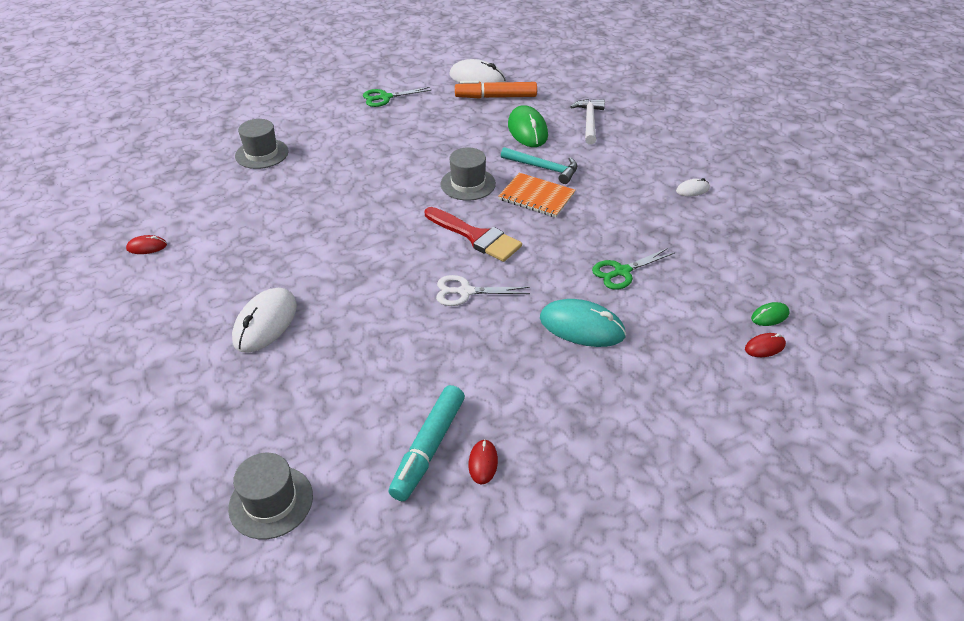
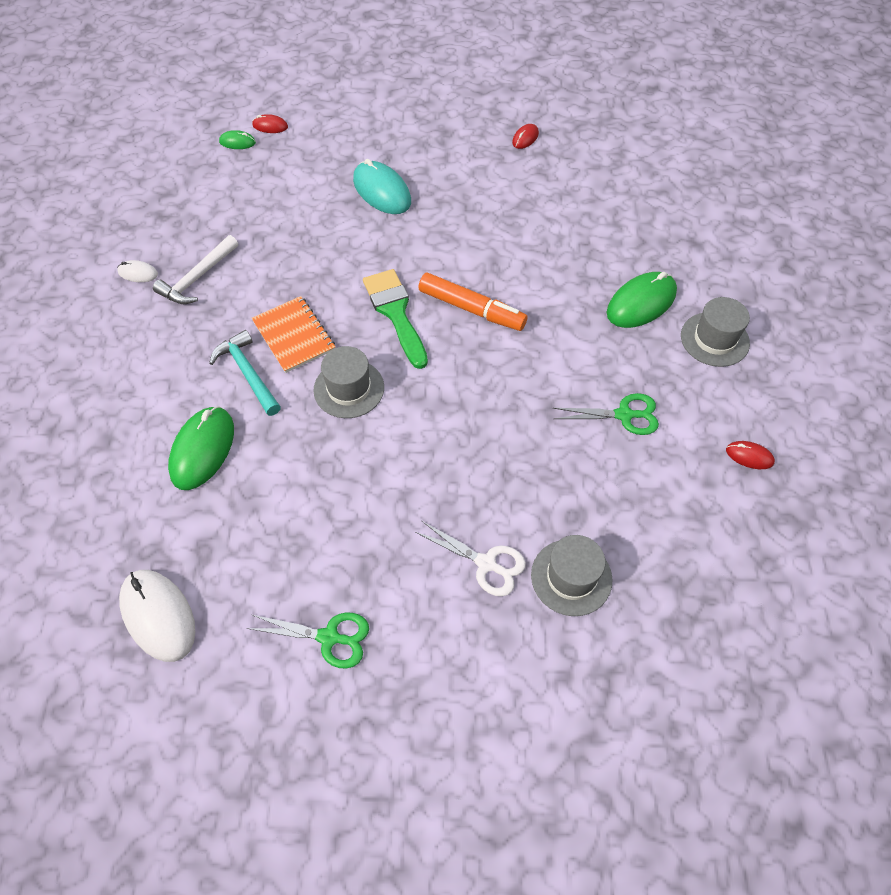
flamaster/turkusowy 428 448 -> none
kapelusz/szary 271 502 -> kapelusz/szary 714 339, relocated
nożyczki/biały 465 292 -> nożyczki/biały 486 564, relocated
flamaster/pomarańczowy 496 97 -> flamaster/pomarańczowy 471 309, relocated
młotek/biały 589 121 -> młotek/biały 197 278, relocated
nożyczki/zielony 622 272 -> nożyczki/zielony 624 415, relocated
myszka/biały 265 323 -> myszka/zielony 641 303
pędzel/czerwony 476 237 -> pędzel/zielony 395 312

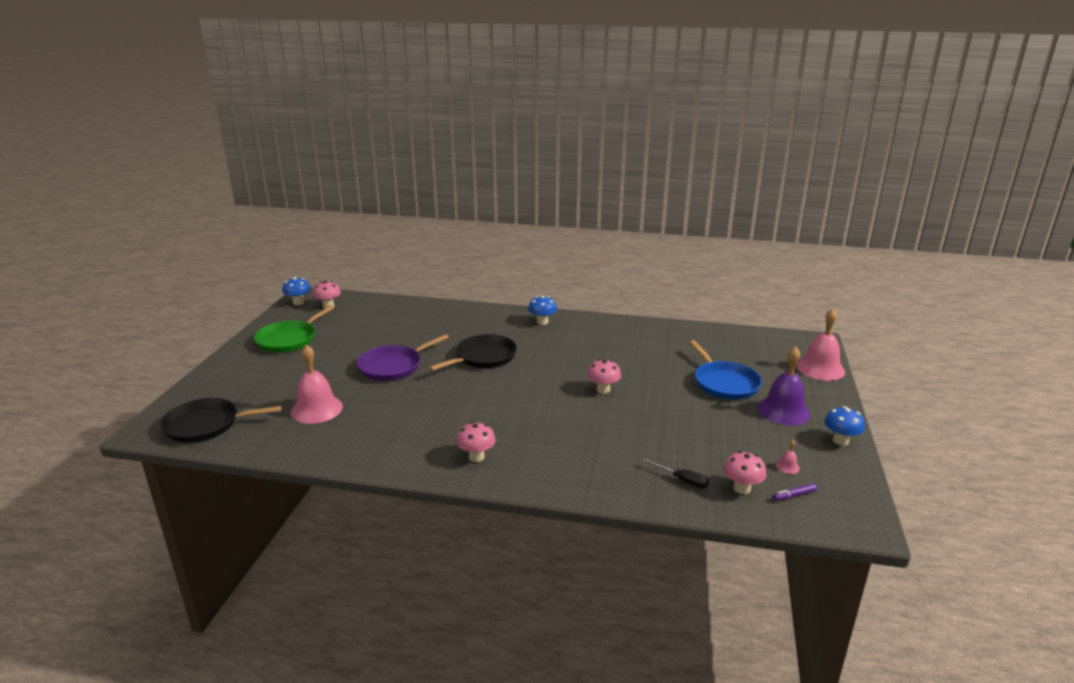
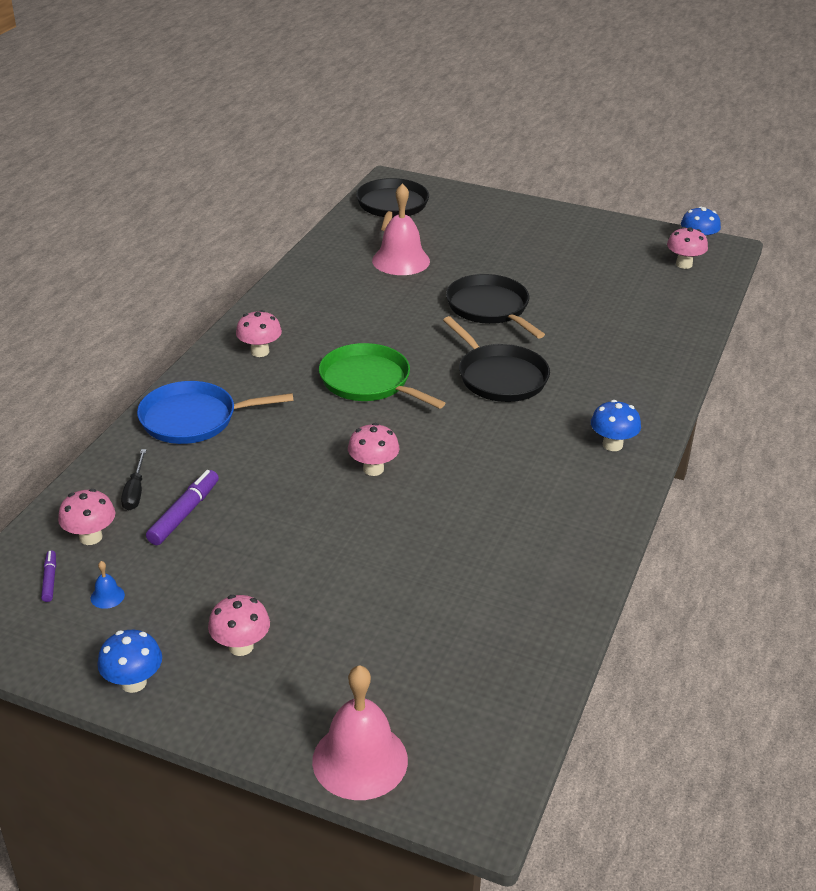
none -> flamaster/fioletowy 184 513
patelnia/zielony 289 339 -> patelnia/zielony 369 381, relocated
patelnia/niebieski 724 383 -> patelnia/niebieski 194 419, relocated
dzwonek/fioletowy 783 411 -> grzyb/różowy 241 646
patelnia/fioletowy 393 366 -> patelnia/czarny 490 308
dzwonek/różowy 787 467 -> dzwonek/niebieski 107 596
śrubokręt/czarny 682 480 -> śrubokręt/czarny 135 491, 45 degrees counterclockwise

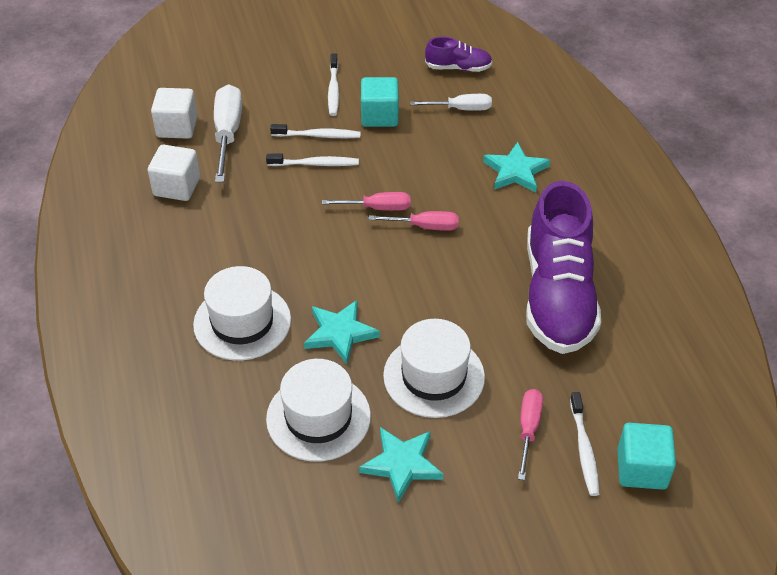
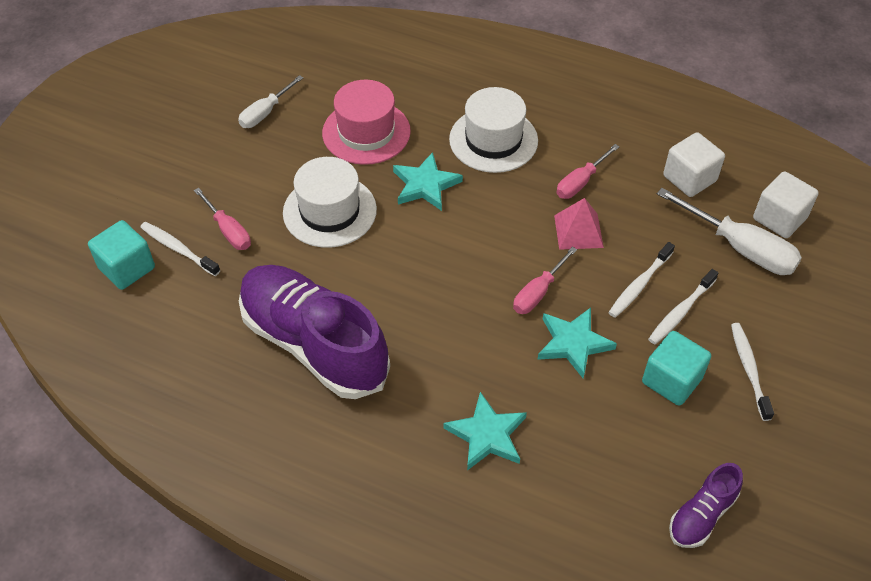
none -> piramida/różowy 578 231
gwiazda/turkusowy 402 464 -> gwiazda/turkusowy 573 343, relocated
śrubokręt/różowy 425 227 -> śrubokręt/różowy 580 182, relocated
śrubokręt/biały 461 109 -> śrubokręt/biały 265 113, relocated
kapelusz/biały 318 417 -> kapelusz/różowy 366 132
szczoteczka do zębów/biały 333 90 -> szczoteczka do zębów/biały 749 369, 45 degrees clockwise

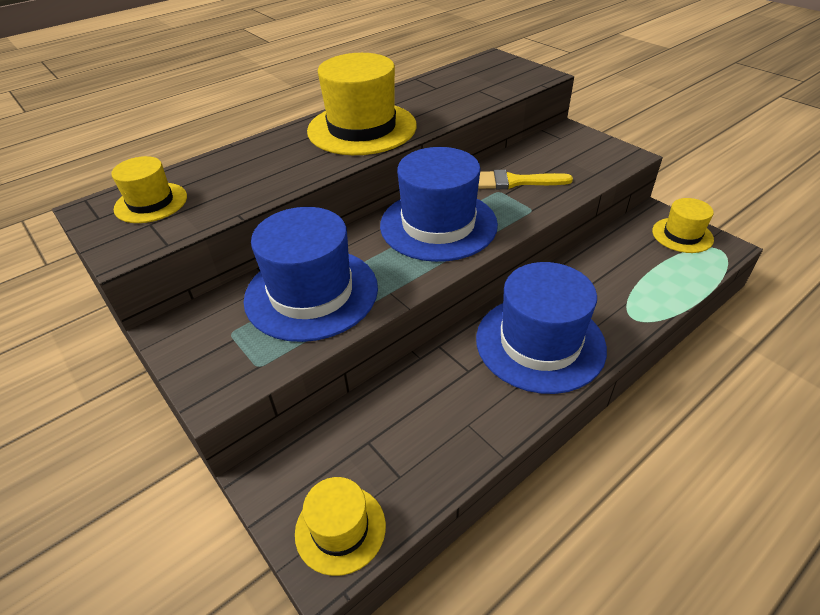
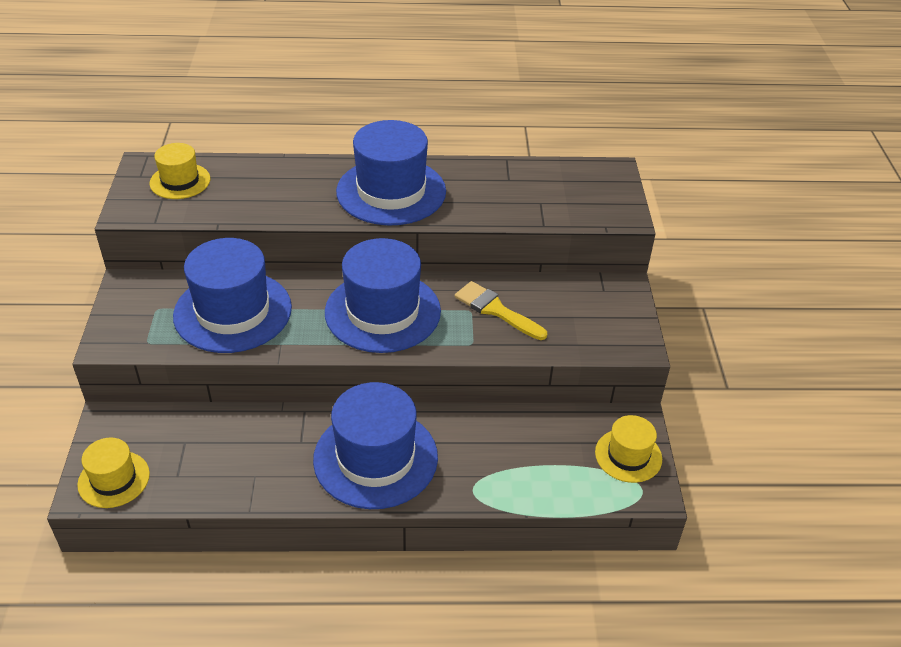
kapelusz/żółty 362 128 -> kapelusz/niebieski 391 191

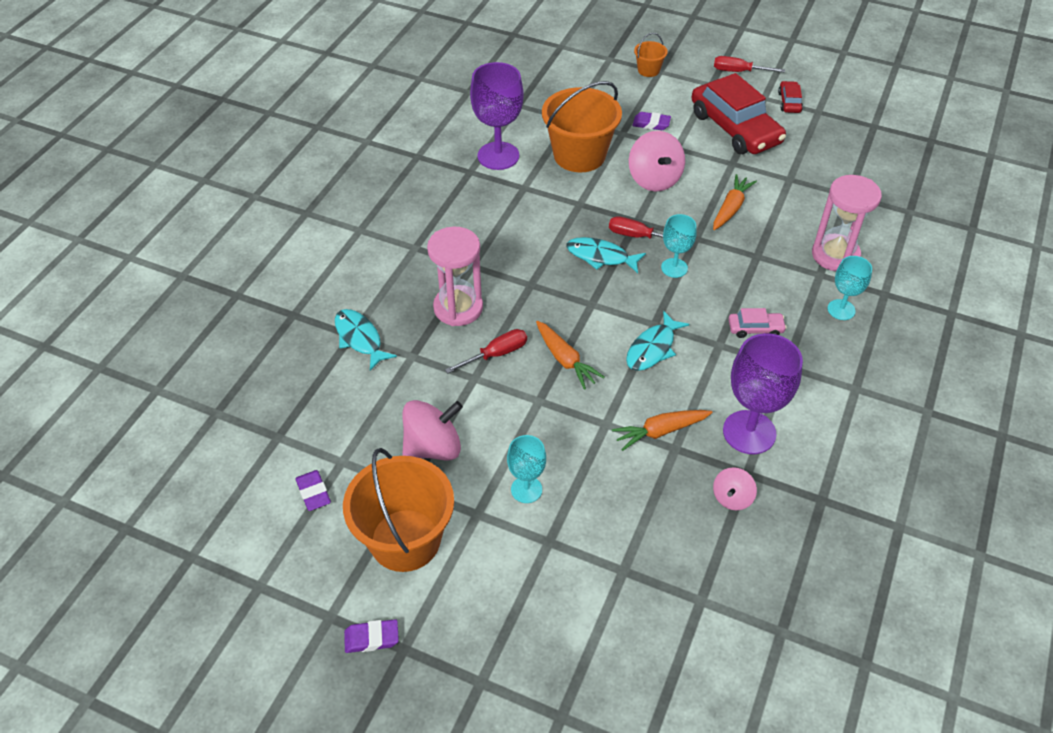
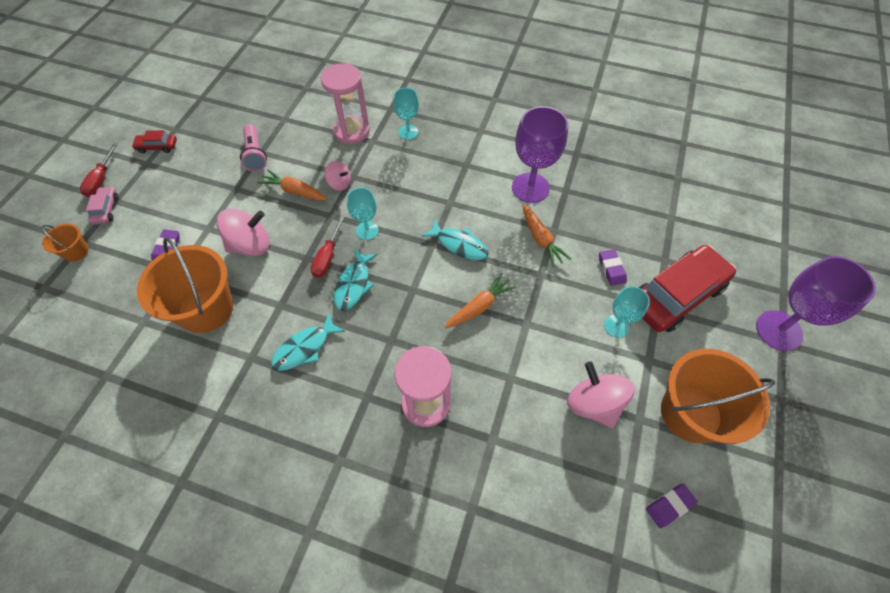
śrubokręt/czerwony 496 354 -> none
none -> latarka/różowy 255 155
ryba/turkusowy 360 339 -> ryba/turkusowy 305 348, relocated
gumka do mazania/fioletowy 371 638 -> gumka do mazania/fioletowy 611 269, relocated
kielich/fioletowy 498 156 -> kielich/fioletowy 778 330, relocated
samochód/czerwony 735 128 -> samochód/czerwony 676 295, relocated
bączek/różowy 732 498 -> bączek/różowy 339 184, relocated
samochód/różowy 755 329 -> samochód/różowy 106 209, relocated

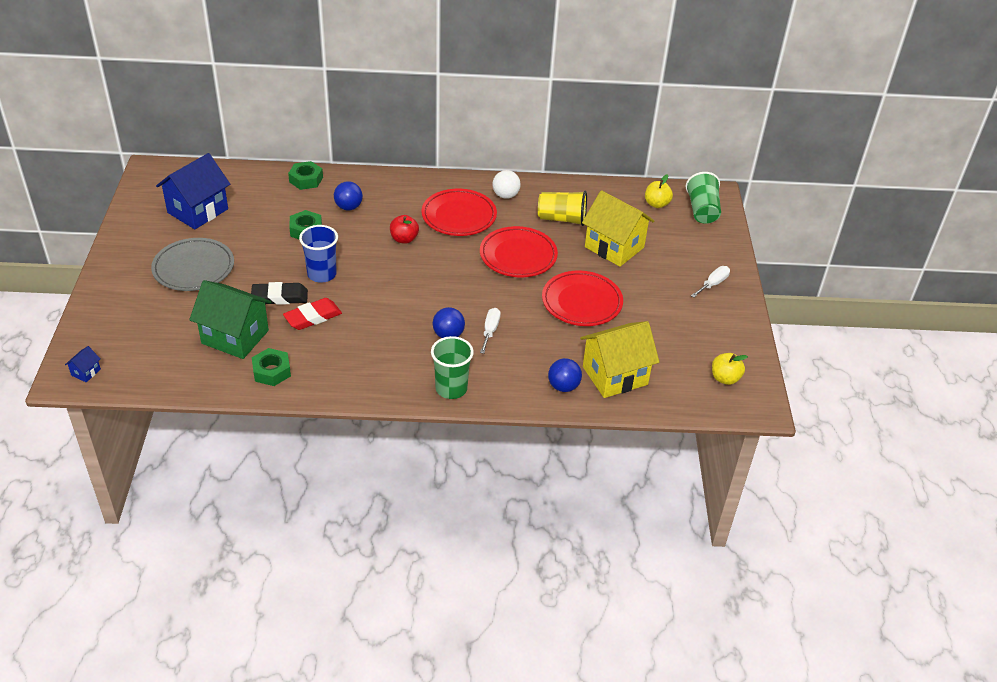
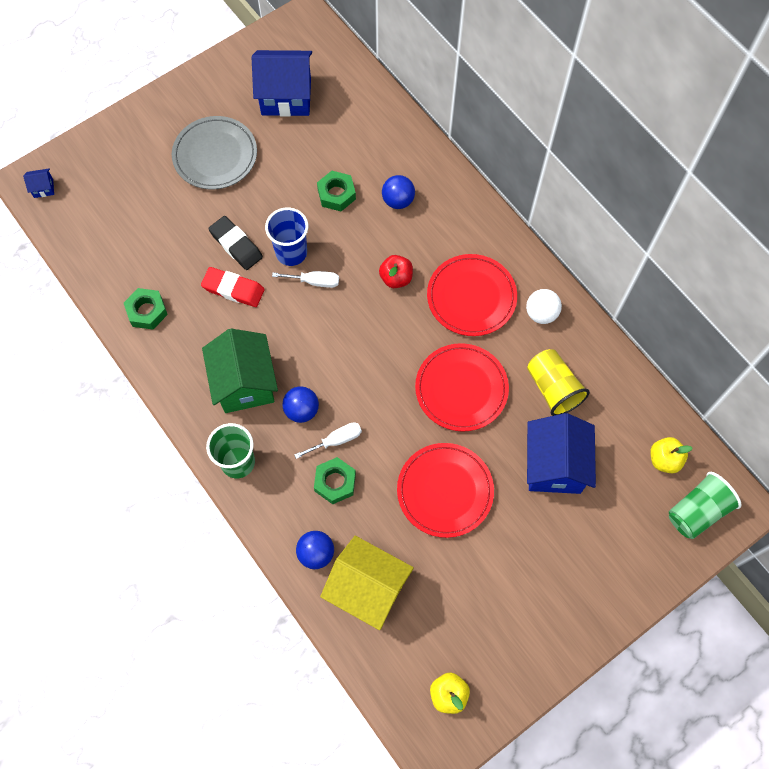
domek/zielony 235 337 -> domek/zielony 244 383, relocated
nakrętka/zielony 306 179 -> nakrętka/zielony 335 482, relocated
śrubokręt/biały 713 284 -> śrubokręt/biały 314 281, relocated
domek/żółty 614 247 -> domek/niebieski 554 465

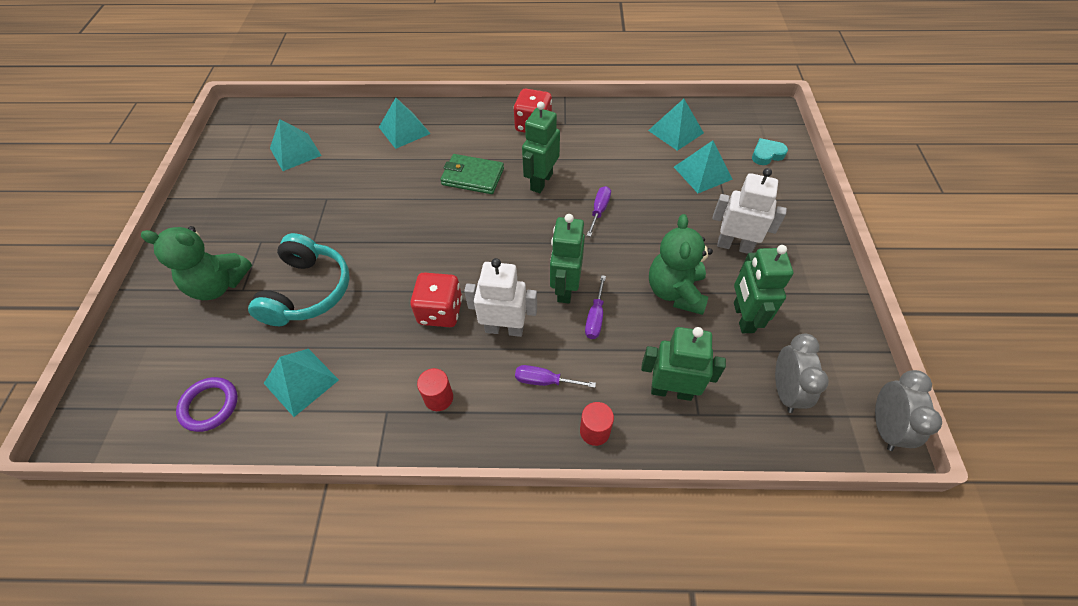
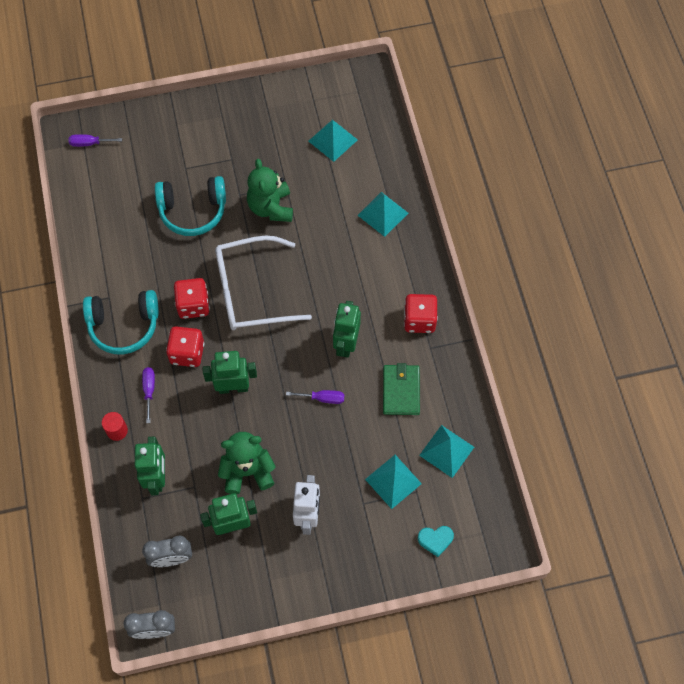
pierścień/fioletowy 209 405 -> none
piramida/turkusowy 301 381 -> none
none -> okulary/biały 251 291
miś/zielony 219 285 -> miś/zielony 271 207, relocated
portfel/zielony 472 177 -> portfel/zielony 401 391, relocated
śrubokręt/fioletowy 595 317 -> śrubokręt/fioletowy 89 143, relocated
walec/czerwony 438 398 -> słuchawki/turkusowy 124 326
robot/biały 504 329 -> kostka do gry/czerwony 187 353
robot/zielony 541 182 -> robot/zielony 346 344, 90 degrees counterclockwise
serce/turkusowy 767 154 -> serce/turkusowy 435 540, 120 degrees clockwise

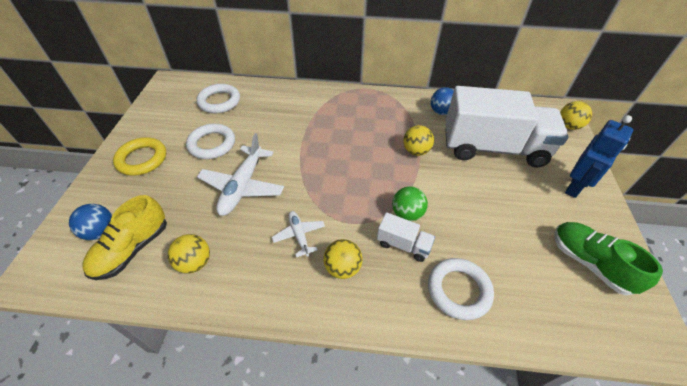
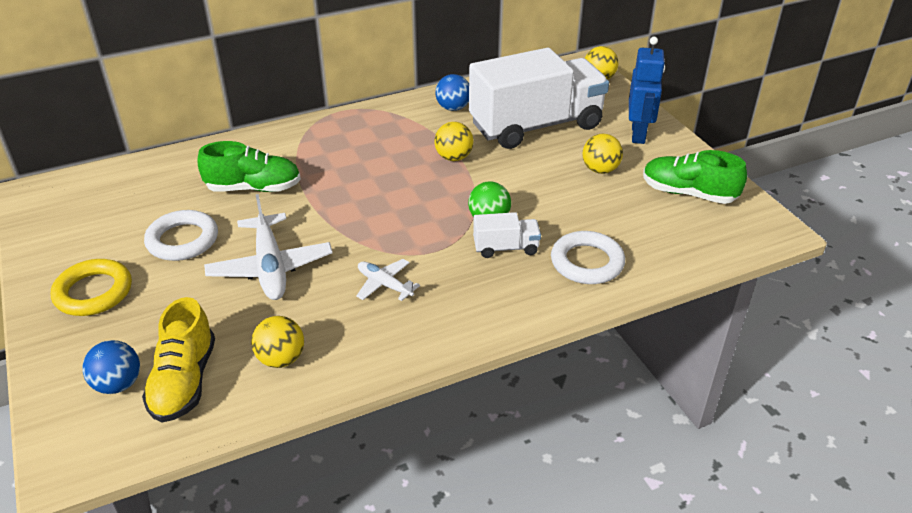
pierścień/biały 219 101 -> none
none -> but/zielony 254 188
piłka/żółty 342 268 -> piłka/żółty 600 170, relocated

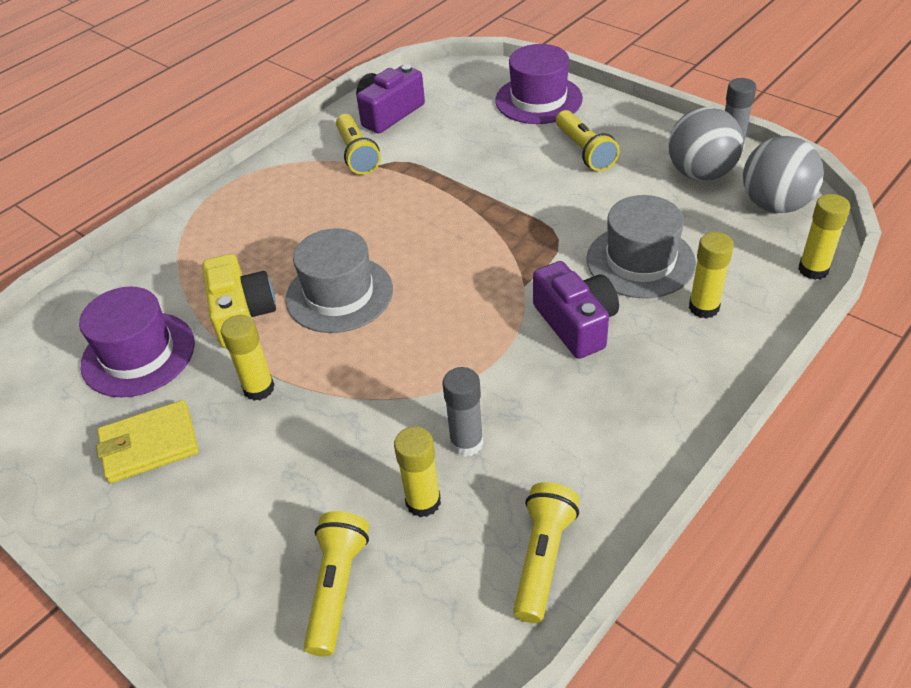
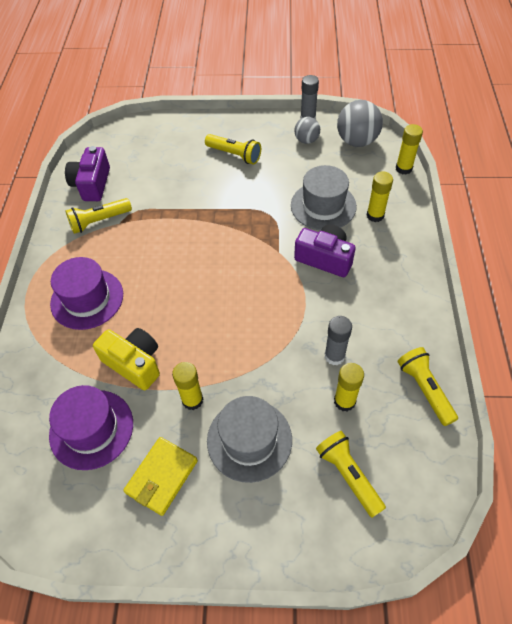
kapelusz/szary 339 294 -> kapelusz/szary 249 440, relocated
kapelusz/fioletowy 538 99 -> kapelusz/fioletowy 87 299, relocated
latarka/żółty 357 154 -> latarka/żółty 99 221, 120 degrees clockwise
piłka/szary 700 173 -> piłka/szary 306 140, x0.59

